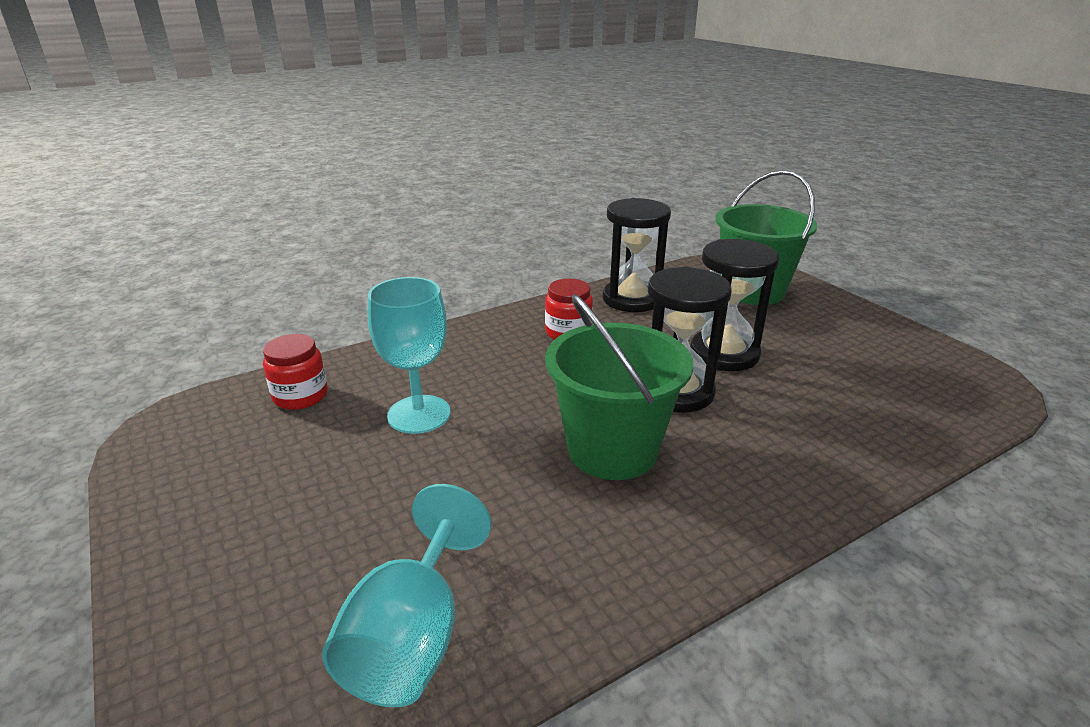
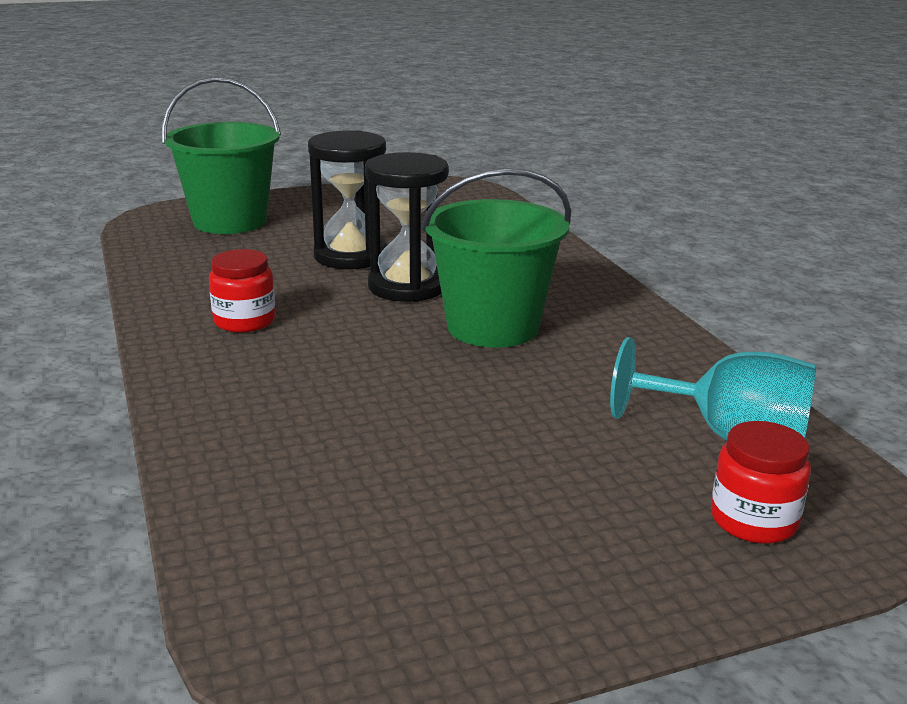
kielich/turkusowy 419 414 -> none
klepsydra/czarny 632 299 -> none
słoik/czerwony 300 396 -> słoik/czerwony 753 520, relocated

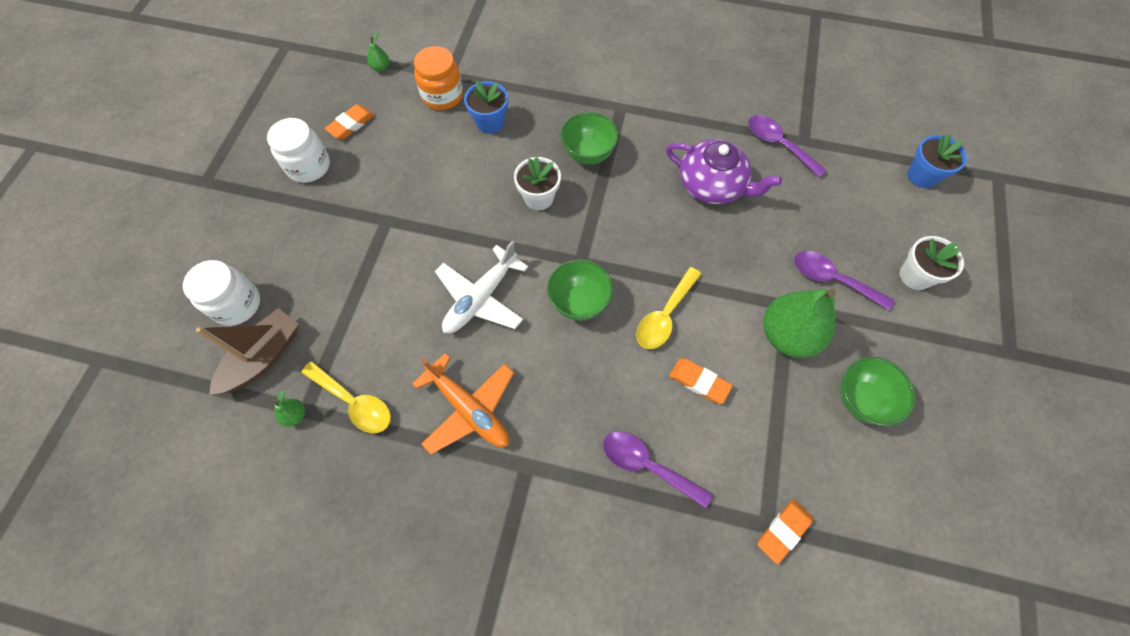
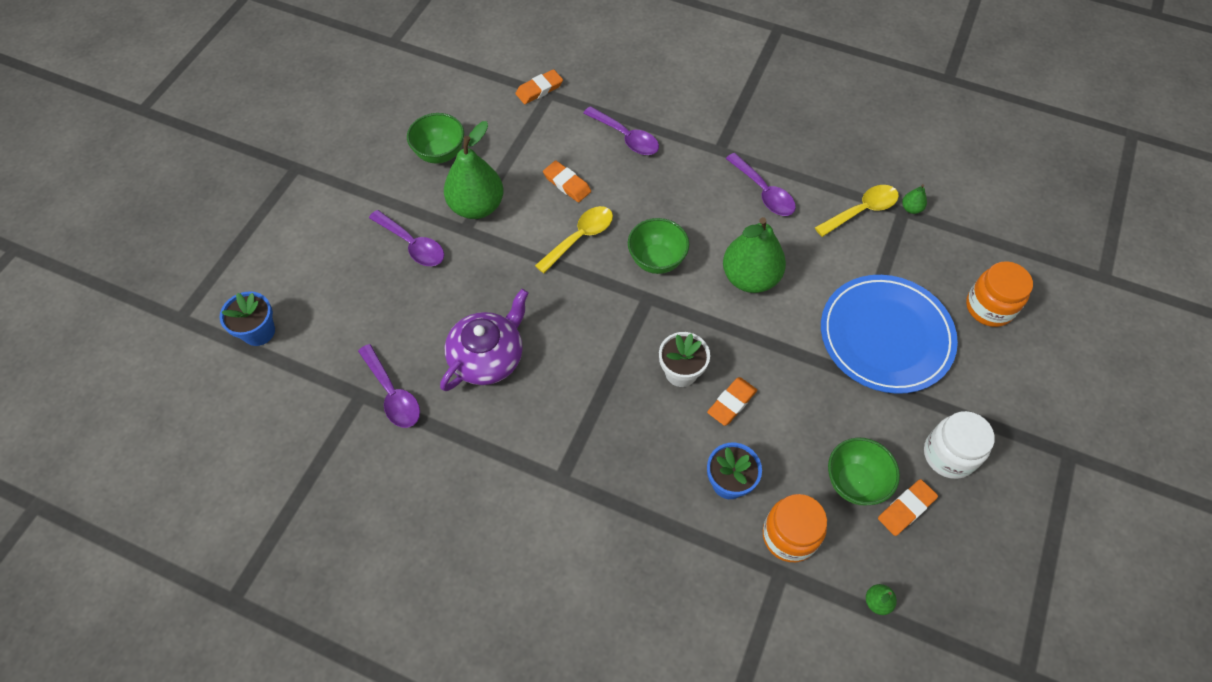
łódka/brązowy 263 357 -> none
doniczka/biały 915 276 -> none
none -> gumka do mazania/pomarańczowy 731 403
none -> talerz/niebieski 886 336
miska/zielony 588 154 -> miska/zielony 854 482, relocated
samolot/pomarańczowy 469 409 -> łyżka/fioletowy 764 192
samolot/biały 480 298 -> gruszka/zielony 750 277
słoik/biały 236 304 -> słoik/pomarańczowy 989 307
łyżka/żółty 354 402 -> łyżka/żółty 862 210, 105 degrees clockwise
imbryk/fioletowy 712 185 -> imbryk/fioletowy 488 357, 90 degrees clockwise

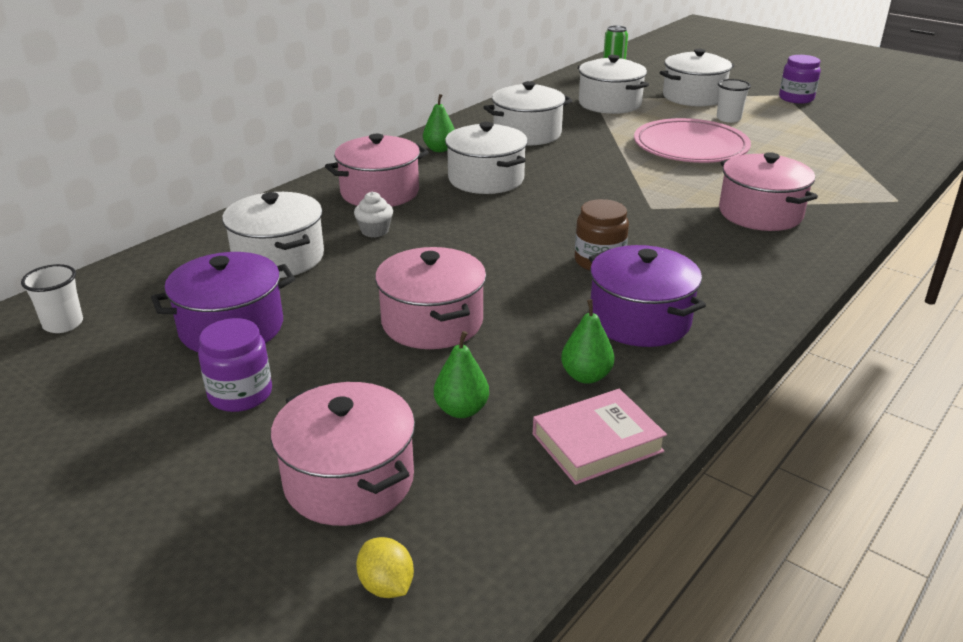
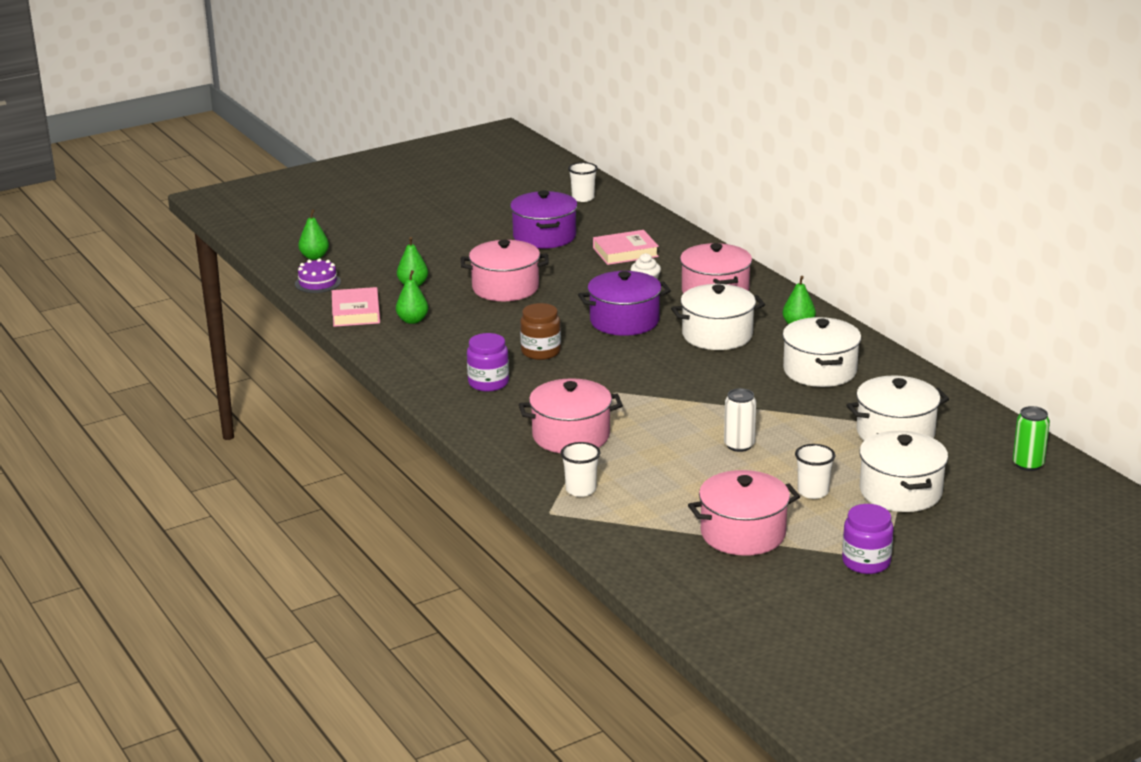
none -> tort/fioletowy 318 283
none -> szklanka/biały 581 490
słoik/fioletowy 240 394 -> słoik/fioletowy 488 383, relocated
garnek/różowy 349 480 -> garnek/różowy 743 534, relocated
garnek/fioletowy 640 320 -> garnek/fioletowy 624 321, relocated
garnek/biały 279 257 -> książka/różowy 625 252
cytryna/żółty 386 585 -> gruszka/zielony 314 257
talerz/różowy 690 147 -> puszka/biały 739 445

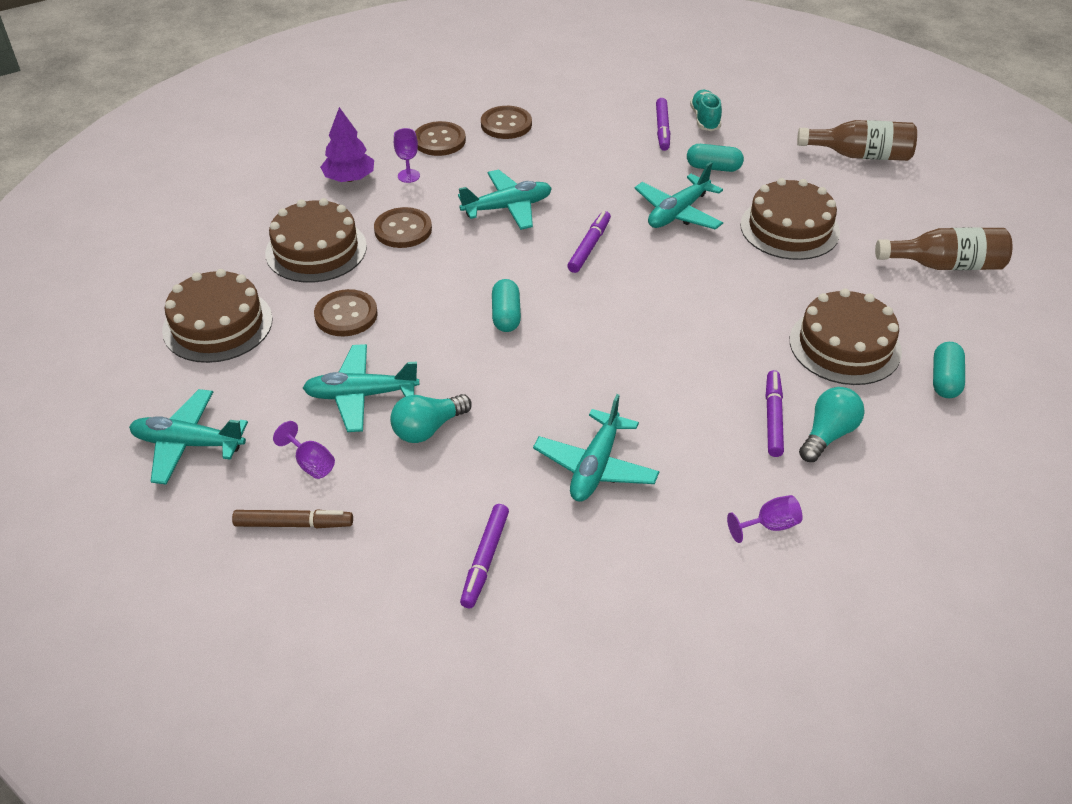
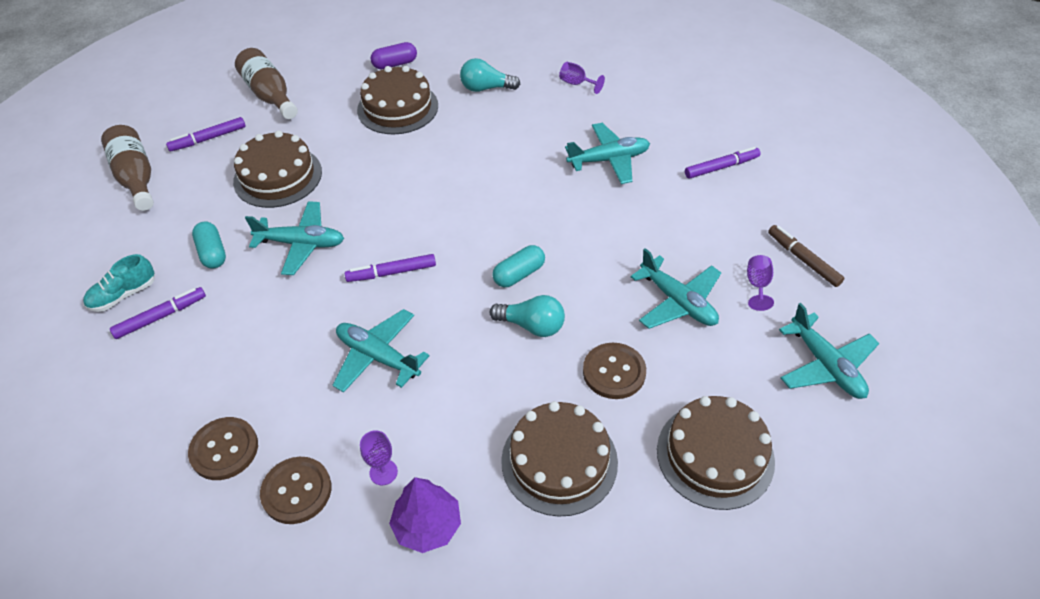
guzik/brązowy 403 230 -> none
żarówka/turkusowy 428 429 -> żarówka/turkusowy 532 325, relocated
flamaster/fioletowy 773 418 -> flamaster/fioletowy 208 139, relocated
kapsułka/turkusowy 945 380 -> kapsułka/fioletowy 395 64

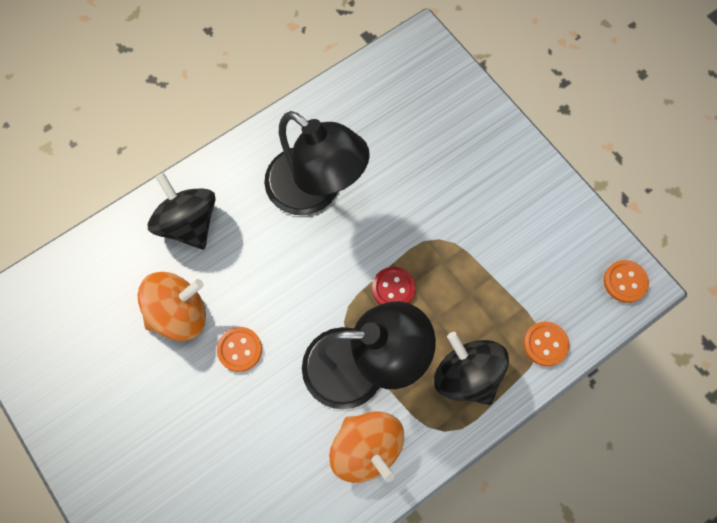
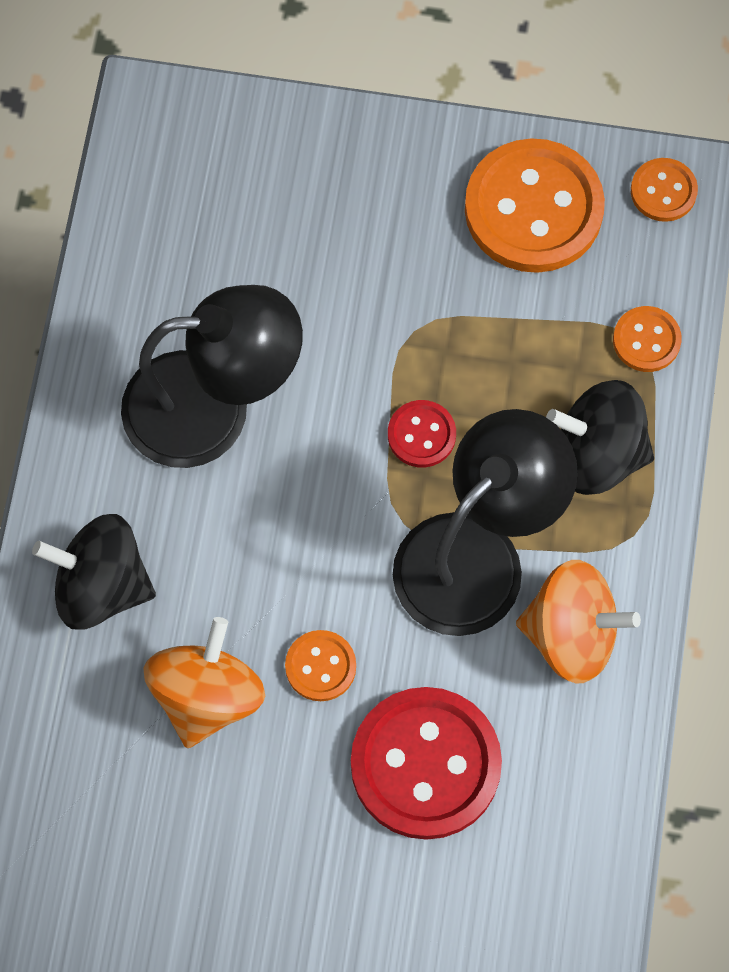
none -> guzik/czerwony 425 764
none -> guzik/pomarańczowy 533 209

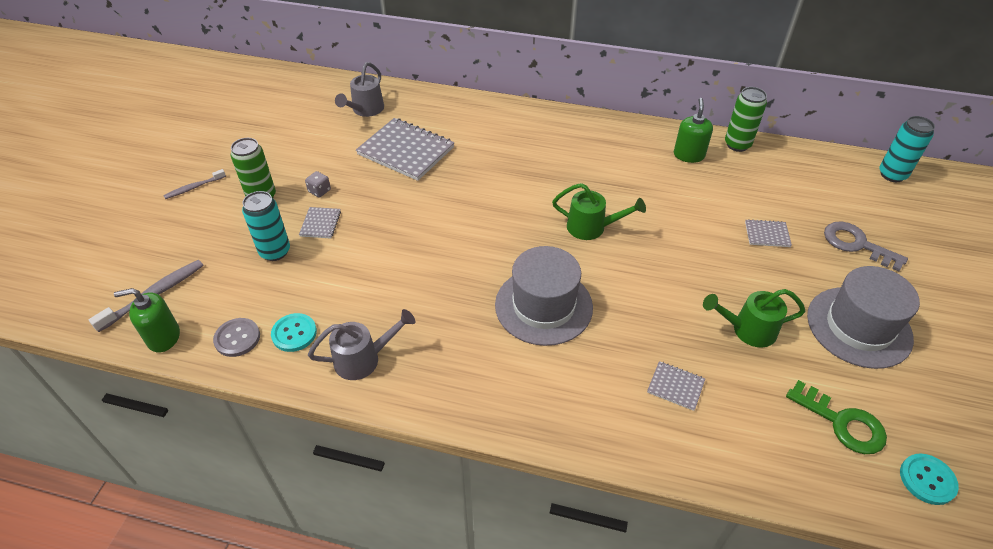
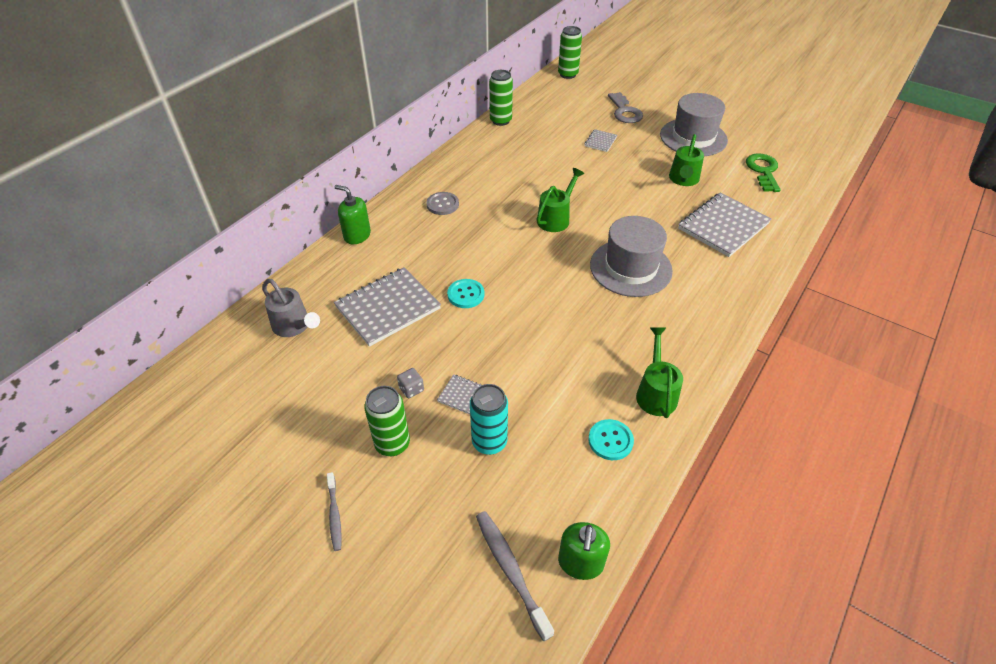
guzik/szary 237 338 -> guzik/szary 442 204, relocated
dozownik mydła/zielony 688 155 -> dozownik mydła/zielony 357 235, relocated
guzik/turkusowy 927 480 -> guzik/turkusowy 466 294, relocated
konewka/szary 364 359 -> konewka/zielony 656 392
puszka/turkusowy 892 175 -> puszka/zielony 568 74
klucz/zielony 842 422 -> klucz/zielony 763 171, 60 degrees counterclockwise
klucz/szary 856 244 -> klucz/szary 625 112, 75 degrees counterclockwise
zeszyt/szary 675 386 -> zeszyt/szary 723 226, x2.14

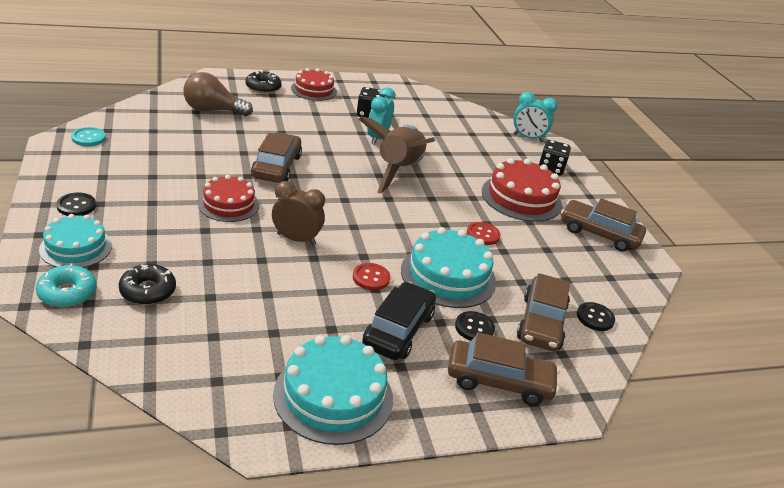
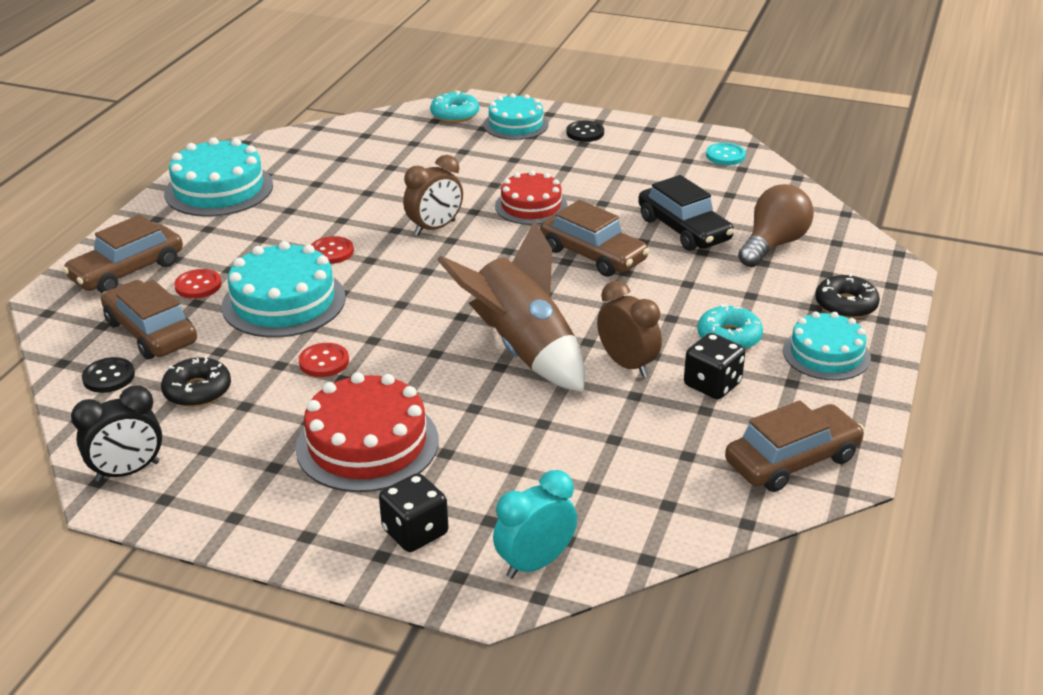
none -> budzik/czarny 128 472
none -> donut/turkusowy 729 337
donut/czarny 148 291 -> donut/czarny 197 391, relocated
samochód/czarny 398 330 -> samochód/czarny 684 229, relocated
samochód/brązowy 599 233 -> samochód/brązowy 792 460, relocated
tort/czerwony 314 90 -> tort/turkusowy 826 354
budzik/turkusowy 377 138 -> budzik/brązowy 627 365
guzik/czarny 474 328 -> guzik/czerwony 198 285

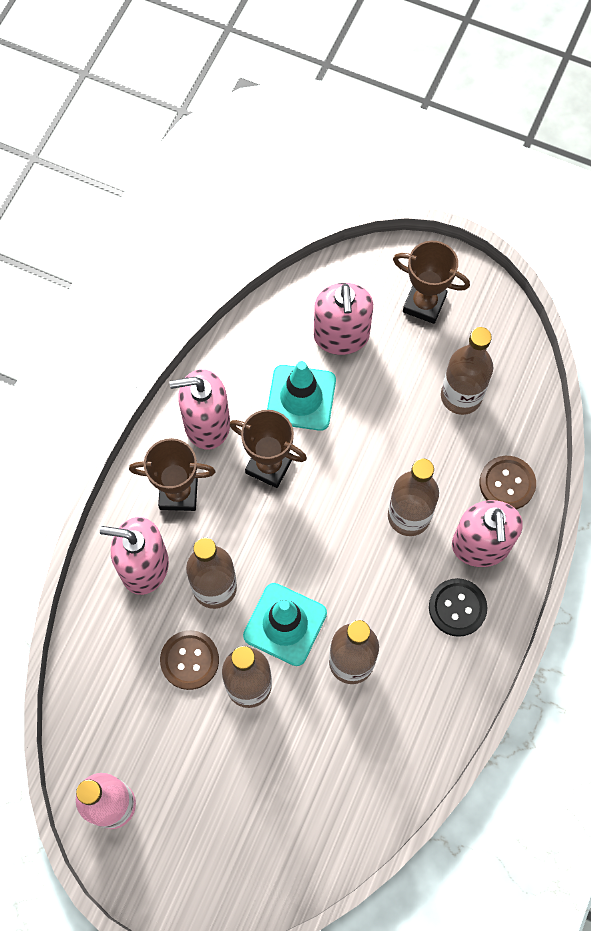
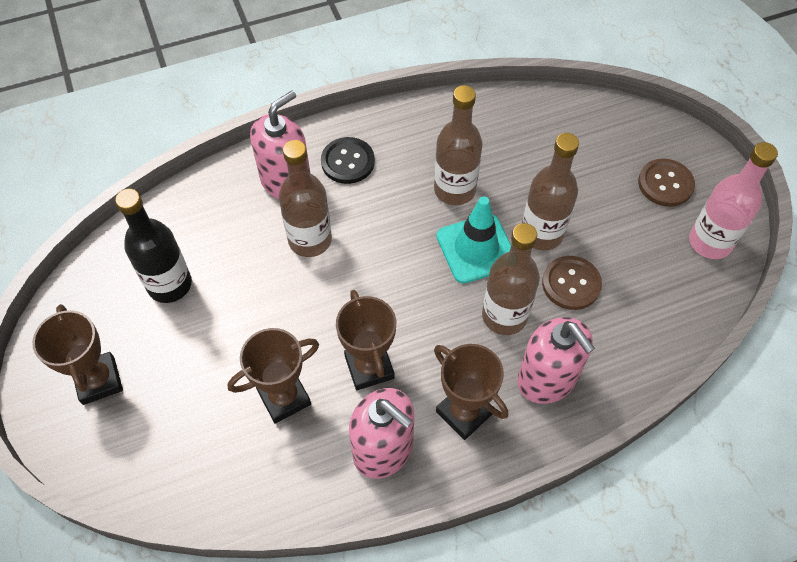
dozownik mydła/różowy 341 336 -> none
guzik/brązowy 507 483 -> guzik/brązowy 665 184, relocated
pachołek/turkusowy 301 398 -> puchar/brązowy 284 397
butelka/brązowy 461 396 -> butelka/czarny 169 284

